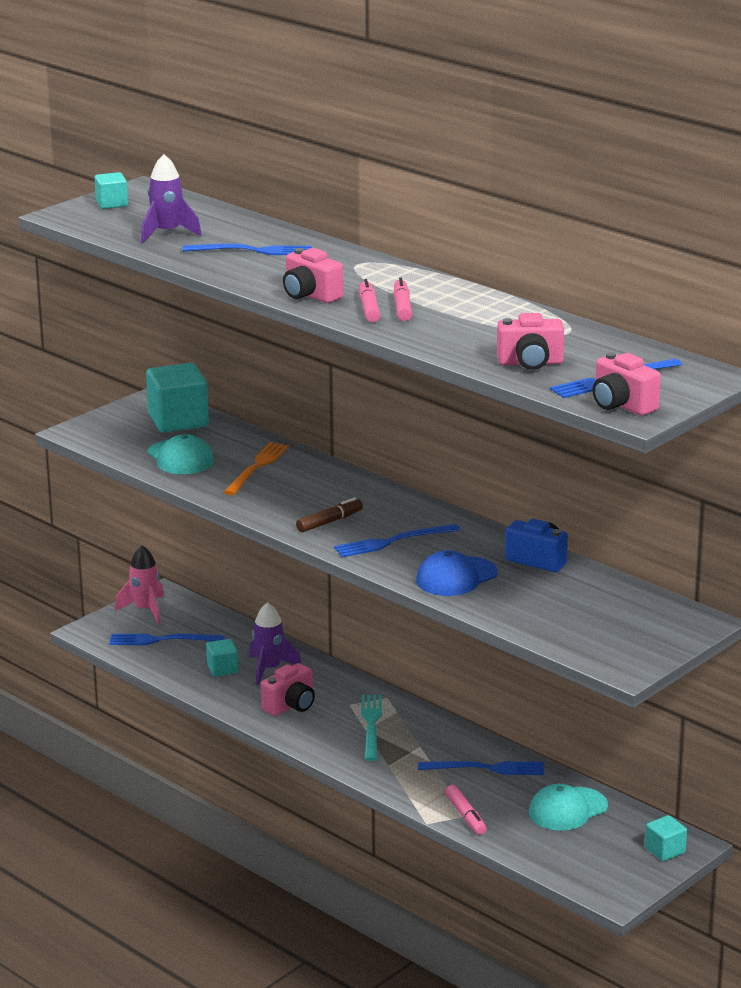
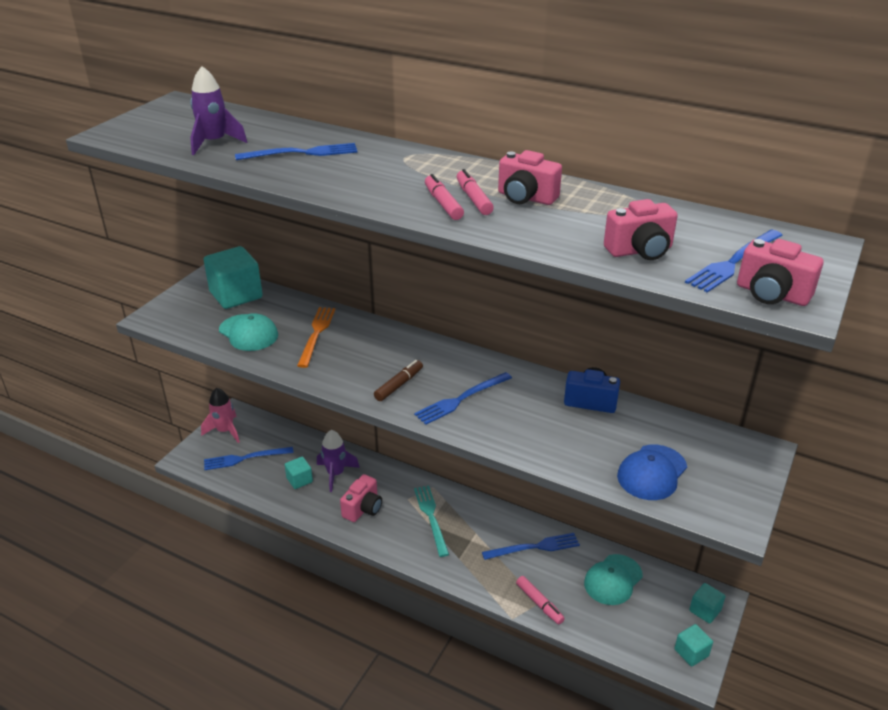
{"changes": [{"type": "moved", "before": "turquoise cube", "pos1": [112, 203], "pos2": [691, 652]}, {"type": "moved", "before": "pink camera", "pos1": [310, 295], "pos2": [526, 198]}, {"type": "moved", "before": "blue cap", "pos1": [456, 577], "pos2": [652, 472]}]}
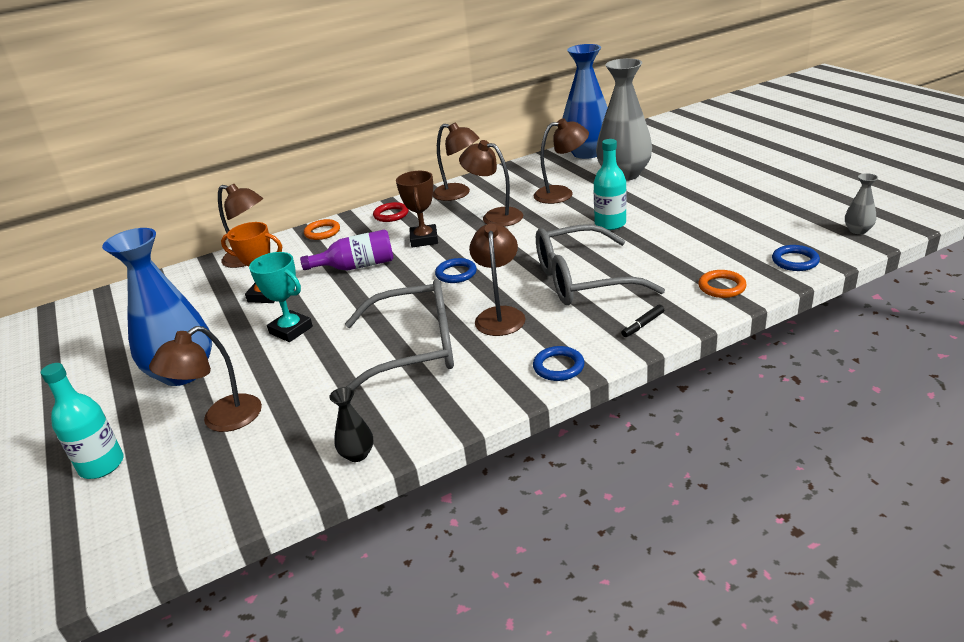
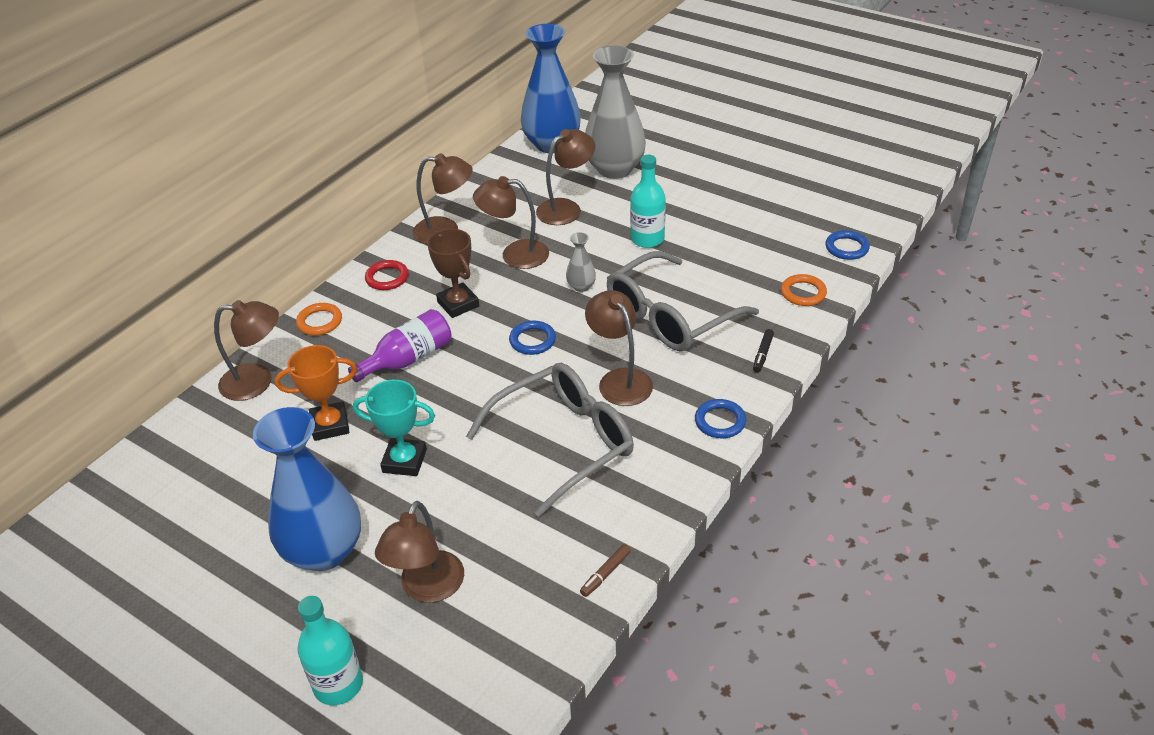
{"changes": [{"type": "replaced", "before": "black vase", "after": "brown marker", "pos1": [357, 454], "pos2": [605, 574]}, {"type": "moved", "before": "grey vase", "pos1": [858, 230], "pos2": [581, 286]}]}
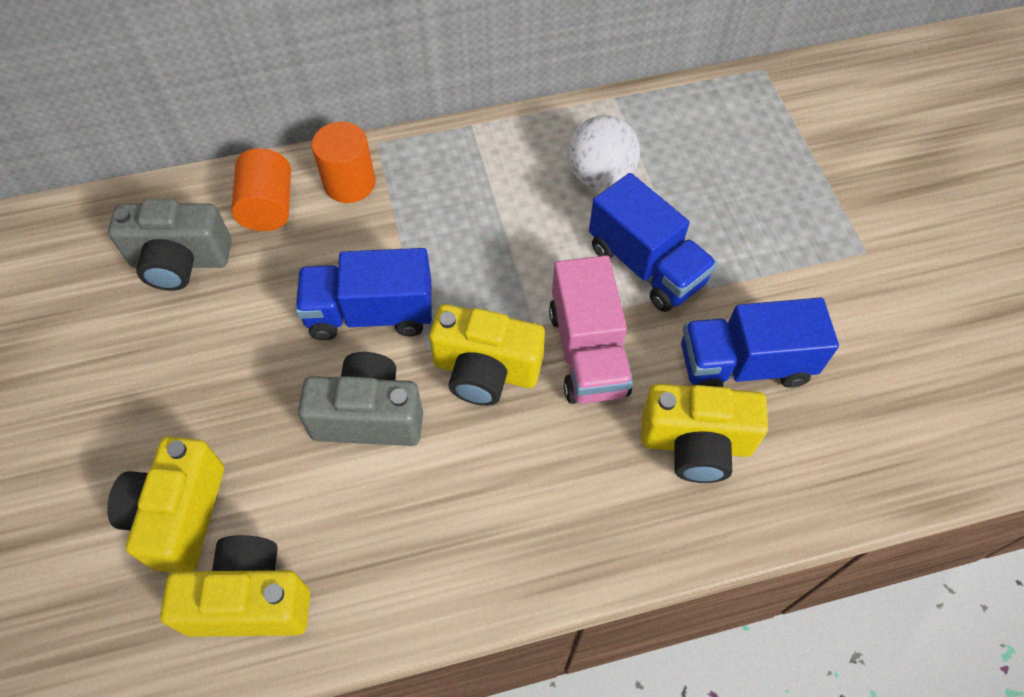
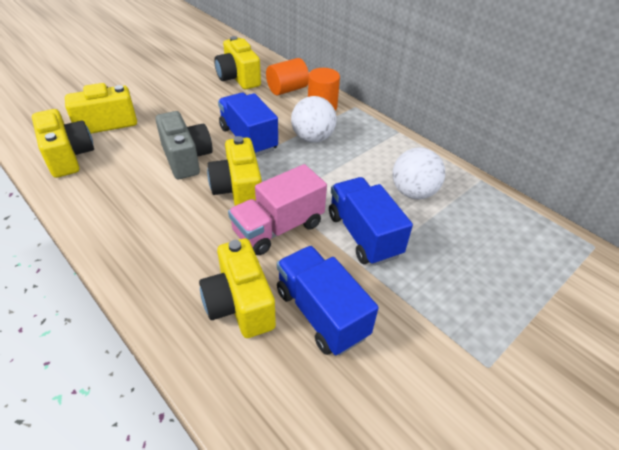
{"changes": [{"type": "recoloured", "before": "grey camera", "after": "yellow camera", "pos1": [180, 261], "pos2": [238, 78]}, {"type": "turned", "before": "blue truck", "pos1": [646, 265], "pos2": [363, 235], "turn": 135}, {"type": "added", "after": "white ball", "pos2": [312, 138]}]}
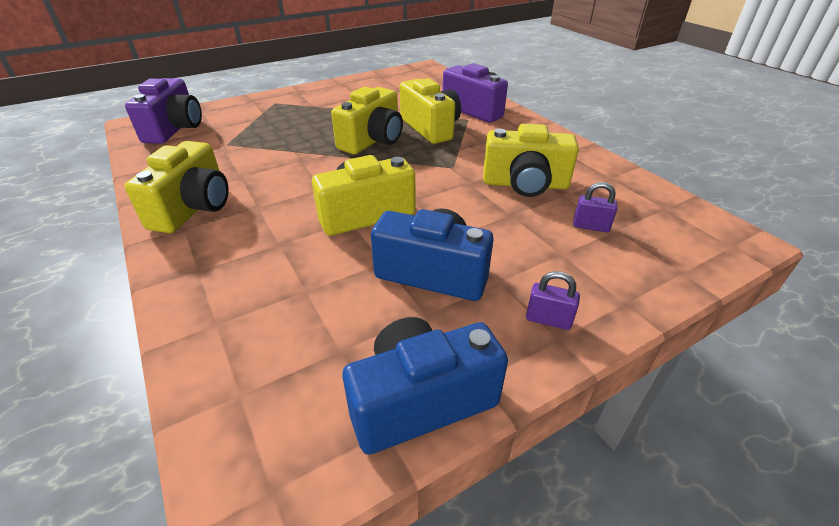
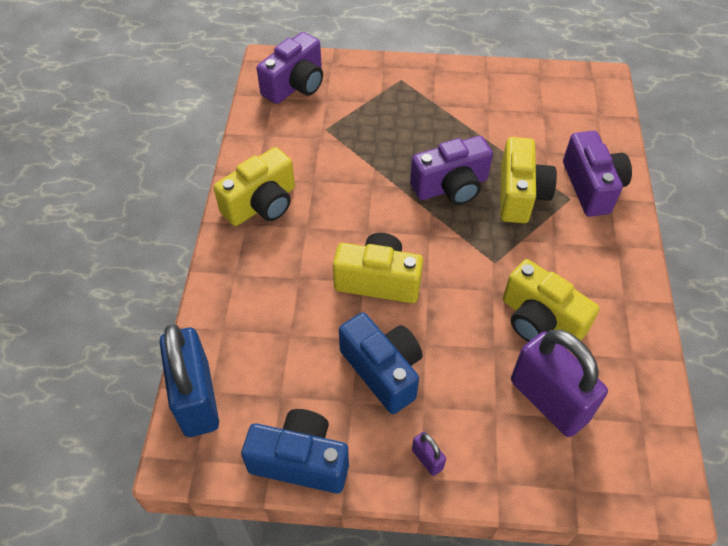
{"changes": [{"type": "recoloured", "before": "yellow camera", "after": "purple camera", "pos1": [372, 140], "pos2": [451, 187]}, {"type": "resized", "before": "purple padlock", "pos1": [590, 226], "pos2": [548, 400], "scale": 2.43}, {"type": "added", "after": "blue padlock", "pos2": [196, 398]}]}
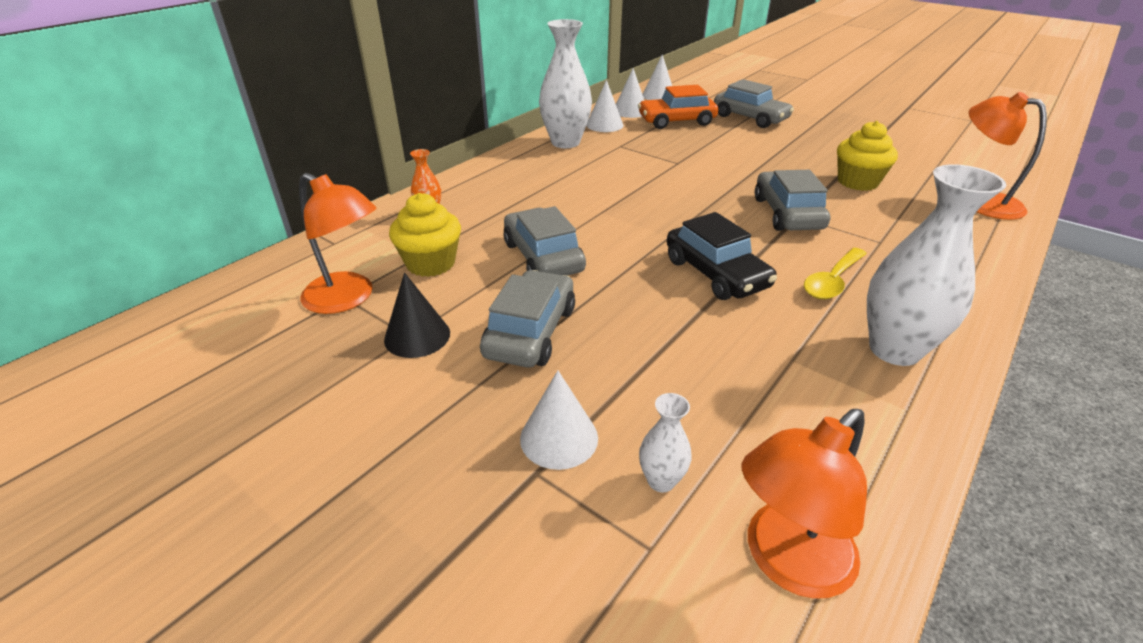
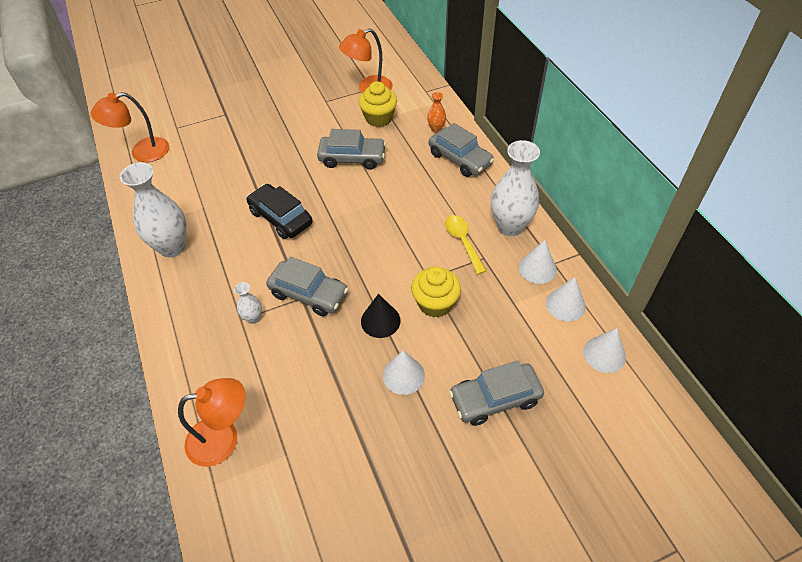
{"changes": [{"type": "moved", "before": "black cone", "pos1": [417, 336], "pos2": [380, 321]}, {"type": "moved", "before": "grey car", "pos1": [530, 331], "pos2": [460, 159]}, {"type": "moved", "before": "white cone", "pos1": [559, 438], "pos2": [403, 375]}, {"type": "removed", "before": "orange car", "pos1": [676, 121]}, {"type": "moved", "before": "white vase", "pos1": [661, 480], "pos2": [253, 318]}, {"type": "turned", "before": "black car", "pos1": [716, 273], "pos2": [280, 218], "turn": 45}, {"type": "turned", "before": "orange lamp", "pos1": [787, 562], "pos2": [142, 152], "turn": -105}, {"type": "moved", "before": "yellow spoon", "pos1": [832, 281], "pos2": [463, 242]}, {"type": "moved", "before": "yellow cupcake", "pos1": [857, 182], "pos2": [435, 303]}]}
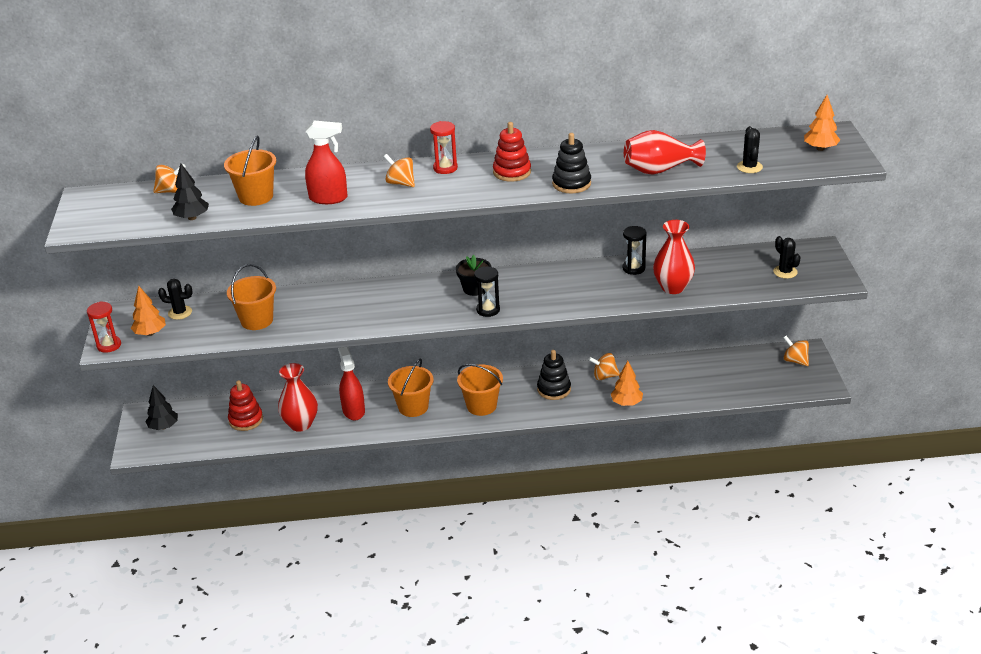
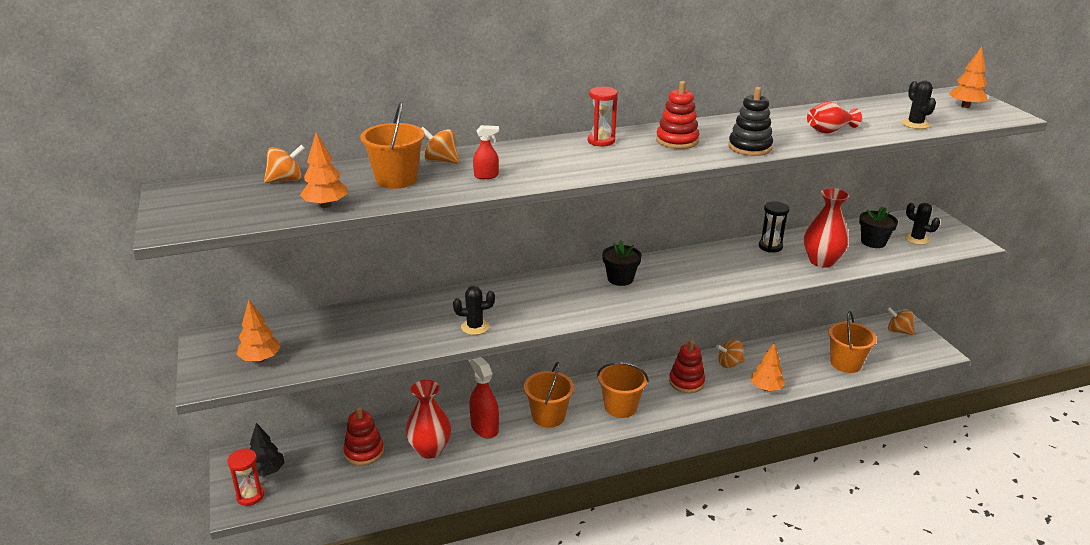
{"changes": [{"type": "moved", "before": "red hourglass", "pos1": [109, 345], "pos2": [250, 496]}, {"type": "moved", "before": "black cactus", "pos1": [180, 312], "pos2": [475, 327]}, {"type": "recoloured", "before": "black tree", "after": "orange tree", "pos1": [192, 218], "pos2": [326, 205]}, {"type": "moved", "before": "orange bucket", "pos1": [257, 320], "pos2": [845, 363]}, {"type": "resized", "before": "red spray bottle", "pos1": [329, 198], "pos2": [486, 176], "scale": 0.53}, {"type": "moved", "before": "orange spinning top", "pos1": [400, 183], "pos2": [440, 161]}, {"type": "removed", "before": "black hourglass", "pos1": [488, 310]}, {"type": "recoloured", "before": "black stacking toy", "after": "red stacking toy", "pos1": [554, 389], "pos2": [686, 382]}, {"type": "resized", "before": "red vase", "pos1": [659, 170], "pos2": [829, 131], "scale": 0.66}, {"type": "added", "after": "black flower pot", "pos2": [873, 242]}]}
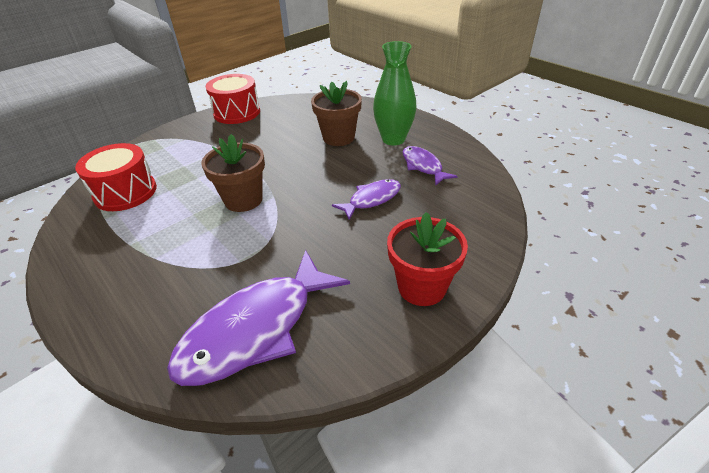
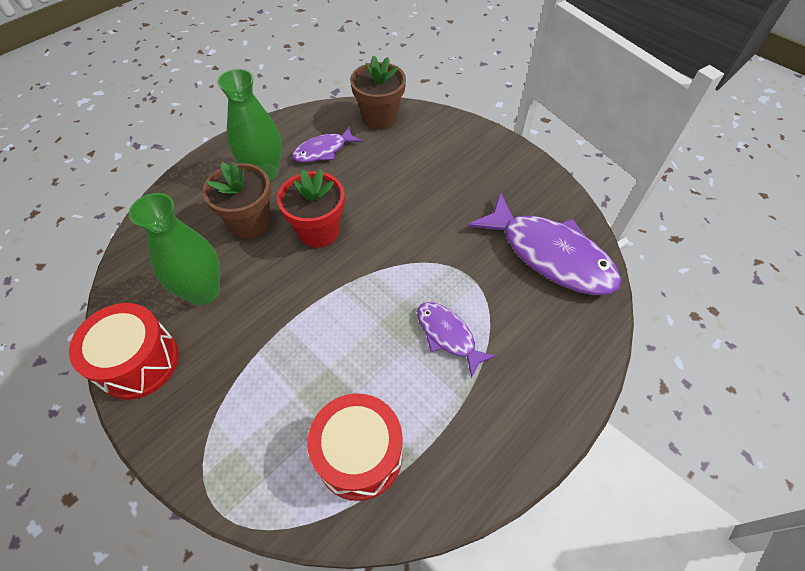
{"changes": [{"type": "moved", "before": "brown flower pot", "pos1": [243, 200], "pos2": [379, 118]}, {"type": "moved", "before": "purple fish", "pos1": [372, 199], "pos2": [448, 335]}, {"type": "moved", "before": "red flower pot", "pos1": [421, 287], "pos2": [318, 231]}, {"type": "added", "after": "green vase", "pos2": [203, 291]}]}
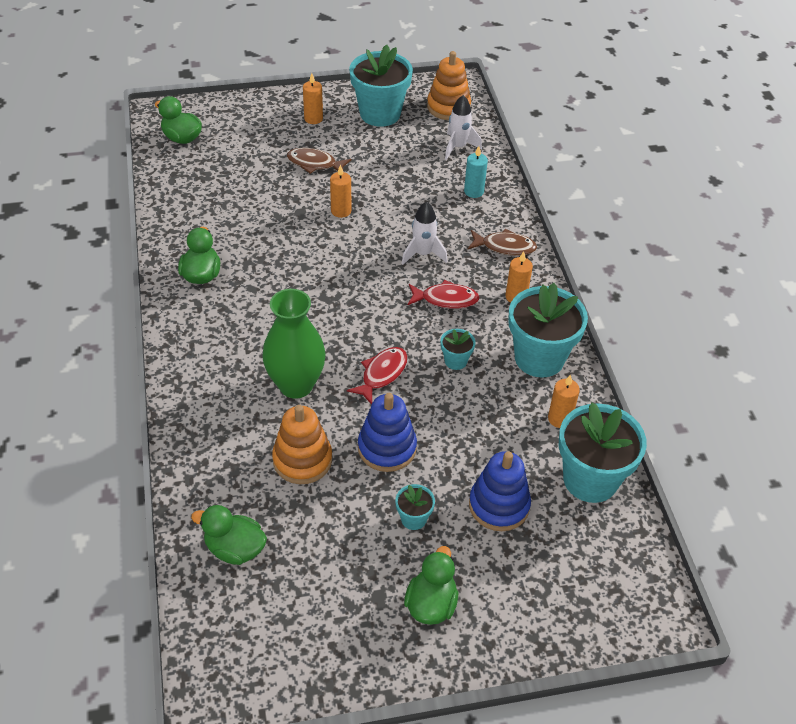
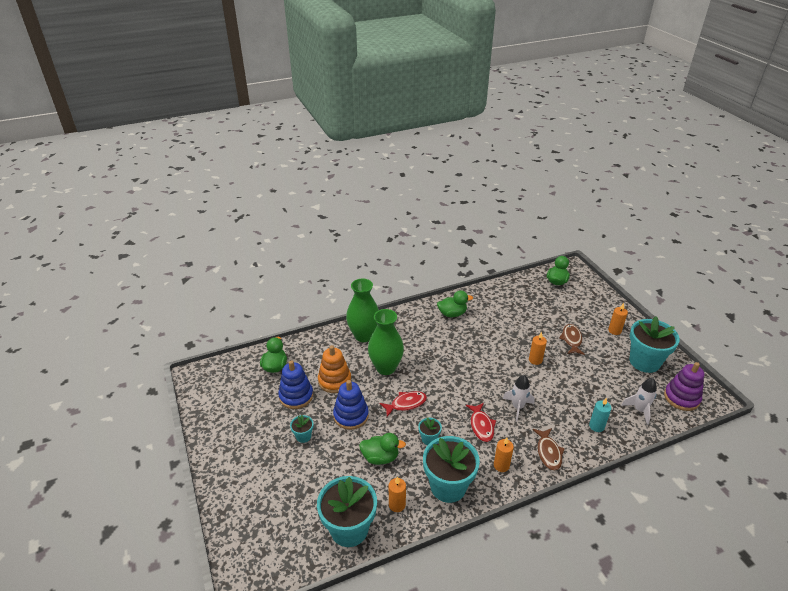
{"changes": [{"type": "turned", "before": "red fish", "pos1": [382, 374], "pos2": [406, 404], "turn": -45}, {"type": "moved", "before": "green duck", "pos1": [431, 604], "pos2": [380, 457]}, {"type": "recoloured", "before": "orange stacking toy", "after": "purple stacking toy", "pos1": [448, 107], "pos2": [681, 398]}, {"type": "moved", "before": "blue stacking toy", "pos1": [499, 505], "pos2": [296, 396]}, {"type": "added", "after": "green vase", "pos2": [364, 336]}]}
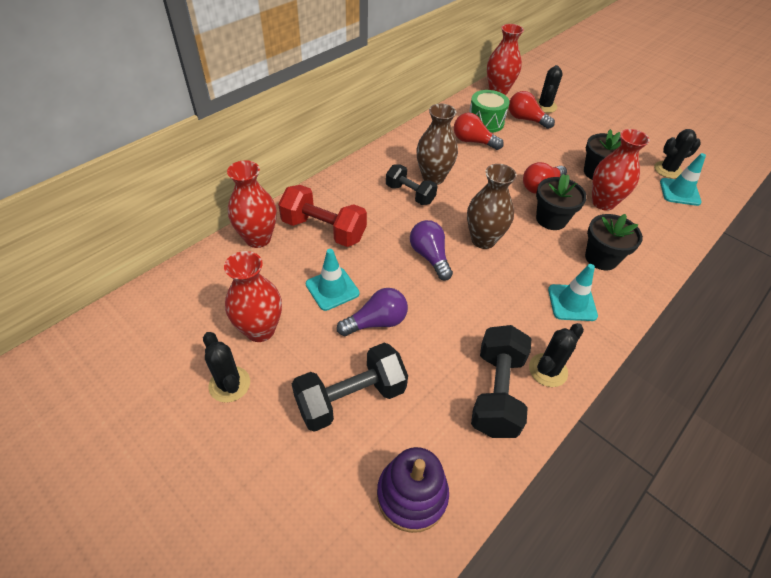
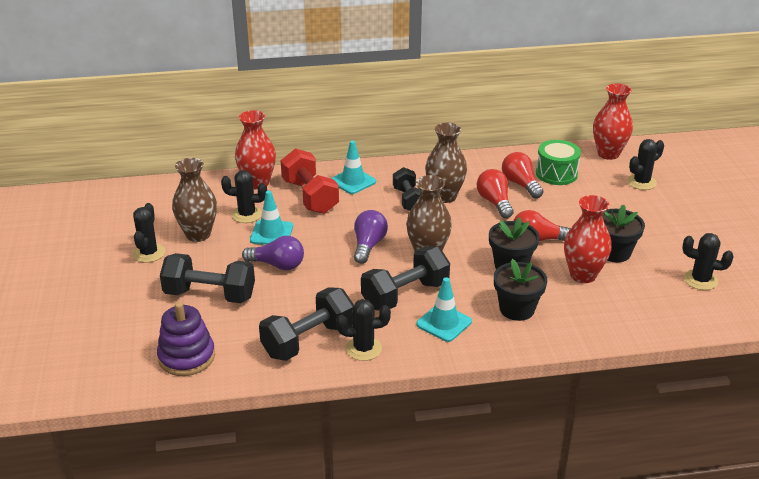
{"changes": [{"type": "recoloured", "before": "red vase", "after": "brown vase", "pos1": [260, 330], "pos2": [198, 234]}, {"type": "moved", "before": "red light bulb", "pos1": [526, 119], "pos2": [494, 202]}, {"type": "moved", "before": "turquoise traffic cone", "pos1": [679, 192], "pos2": [353, 181]}, {"type": "added", "after": "black cactus", "pos2": [247, 215]}, {"type": "added", "after": "black dumbbell", "pos2": [405, 295]}]}
